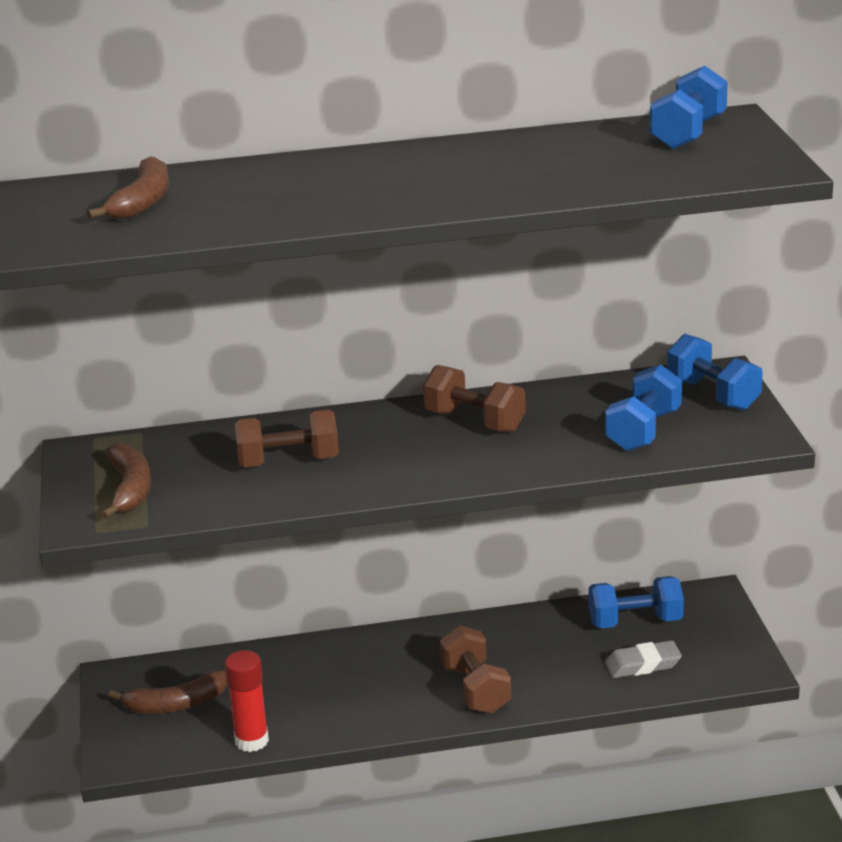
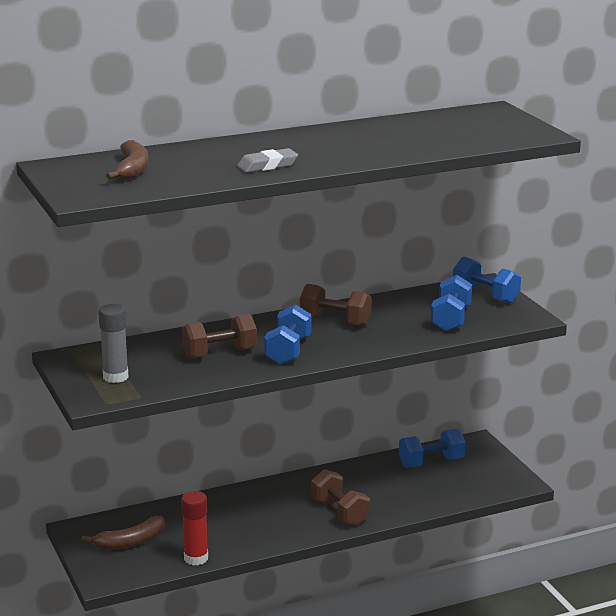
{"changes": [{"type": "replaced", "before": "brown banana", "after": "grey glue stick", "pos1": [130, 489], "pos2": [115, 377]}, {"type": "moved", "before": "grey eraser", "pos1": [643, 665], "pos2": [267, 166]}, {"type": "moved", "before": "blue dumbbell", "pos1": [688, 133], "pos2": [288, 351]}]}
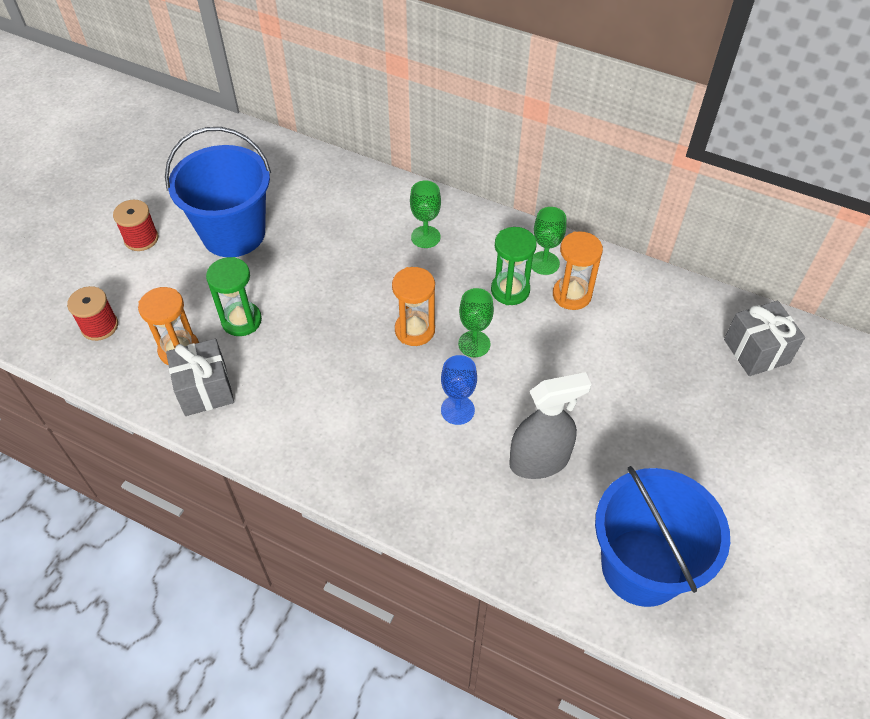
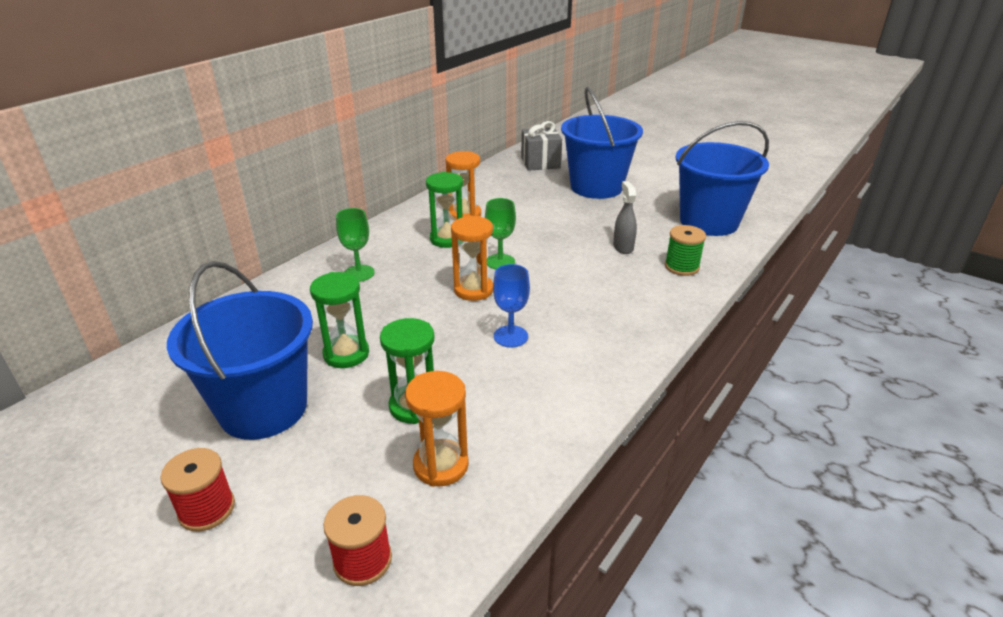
{"changes": [{"type": "removed", "before": "grey gift", "pos1": [205, 389]}, {"type": "moved", "before": "blue goblet", "pos1": [457, 410], "pos2": [510, 336]}, {"type": "resized", "before": "grey spray bottle", "pos1": [539, 461], "pos2": [623, 247], "scale": 0.6}, {"type": "removed", "before": "green goblet", "pos1": [544, 263]}, {"type": "added", "after": "green hourglass", "pos2": [346, 354]}, {"type": "added", "after": "blue bucket", "pos2": [596, 187]}, {"type": "added", "after": "green spool", "pos2": [681, 267]}]}
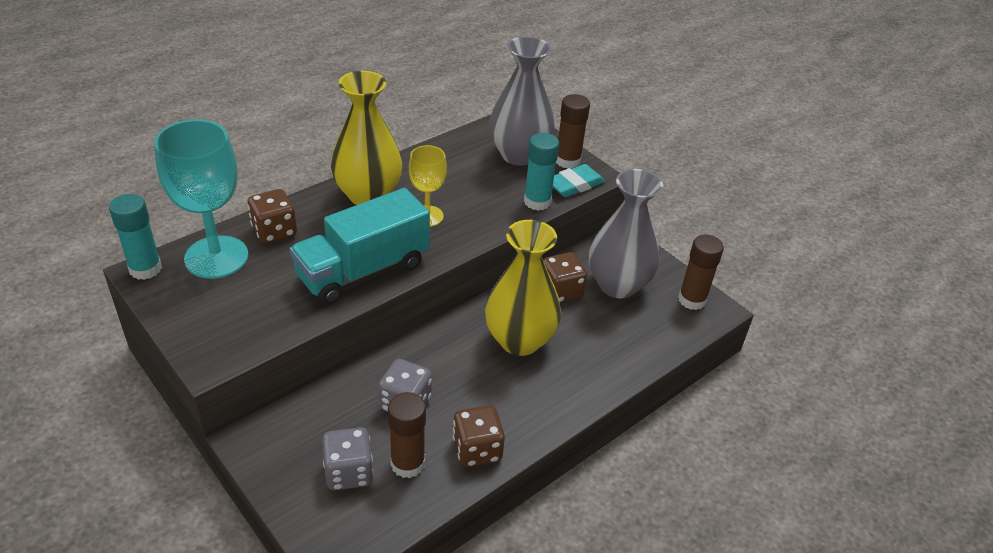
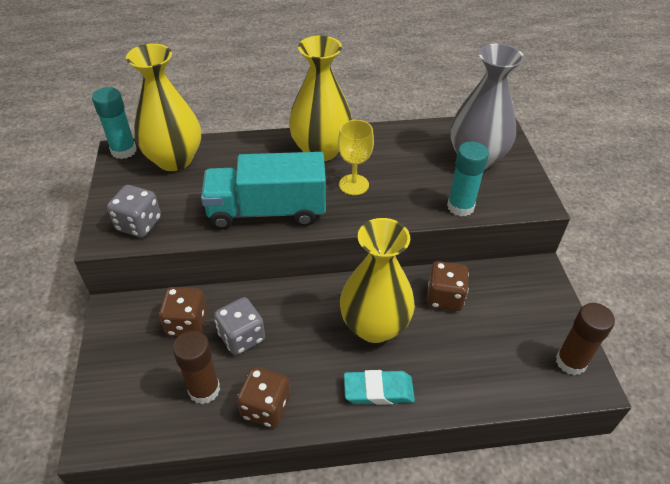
{"changes": [{"type": "replaced", "before": "turquoise goblet", "after": "yellow vase", "pos1": [216, 257], "pos2": [174, 159]}, {"type": "moved", "before": "brown dice", "pos1": [274, 231], "pos2": [187, 323]}, {"type": "moved", "before": "grey dice", "pos1": [349, 472], "pos2": [139, 224]}, {"type": "moved", "before": "turquoise eraser", "pos1": [574, 185], "pos2": [378, 390]}, {"type": "removed", "before": "brown glue stick", "pos1": [567, 161]}, {"type": "removed", "before": "grey vase", "pos1": [617, 285]}]}
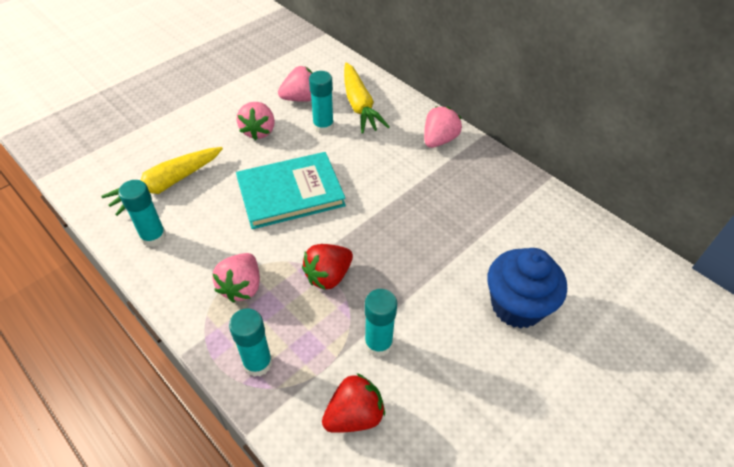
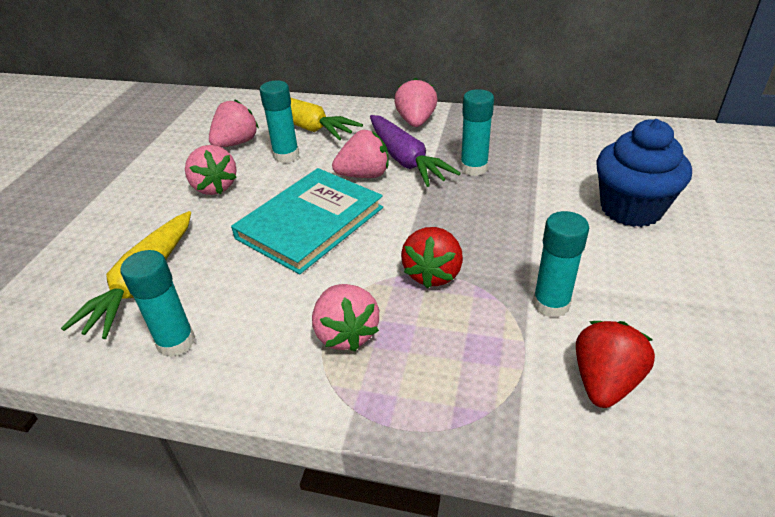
{"changes": [{"type": "moved", "before": "turquoise glue stick", "pos1": [258, 363], "pos2": [474, 168]}, {"type": "added", "after": "pink strawberry", "pos2": [364, 175]}, {"type": "added", "after": "purple carrot", "pos2": [405, 159]}]}
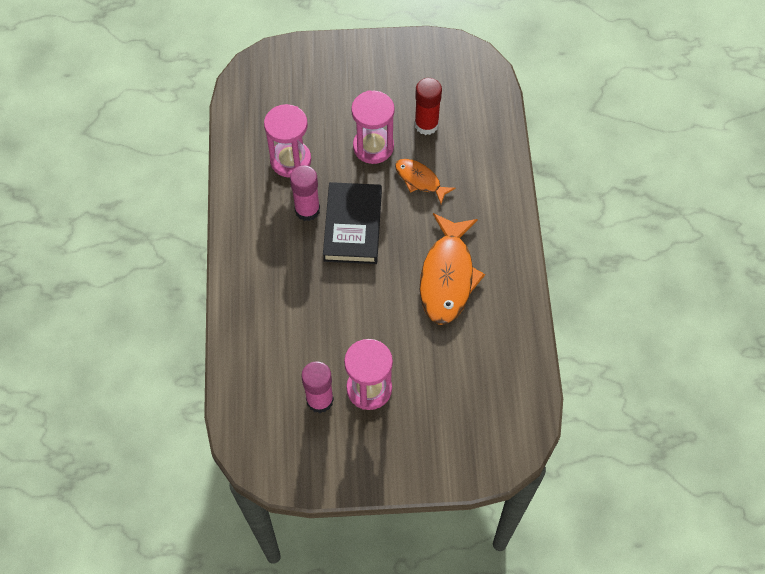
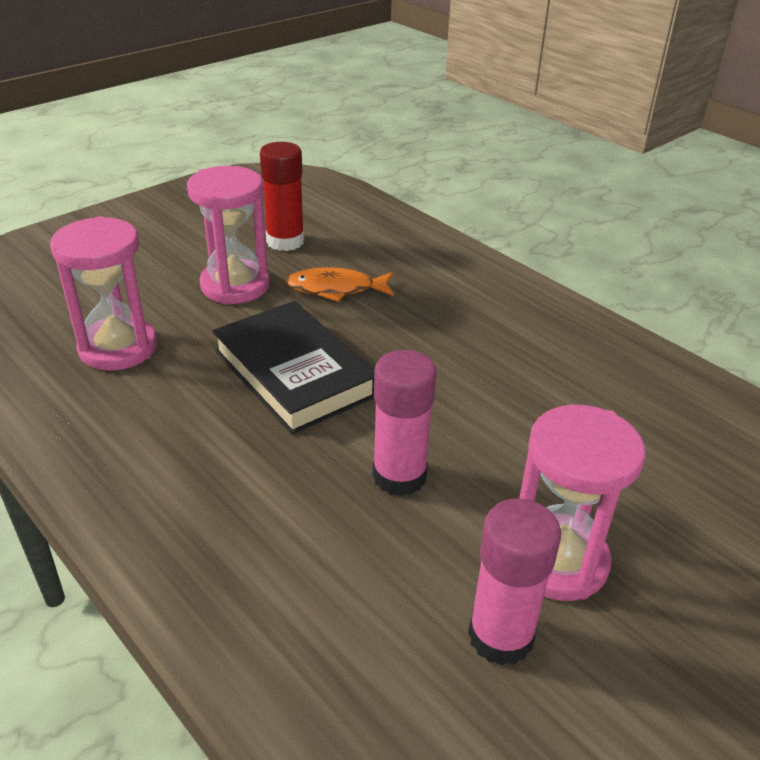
{"changes": [{"type": "moved", "before": "pink glue stick", "pos1": [307, 210], "pos2": [399, 476]}, {"type": "removed", "before": "orange fish", "pos1": [447, 276]}]}
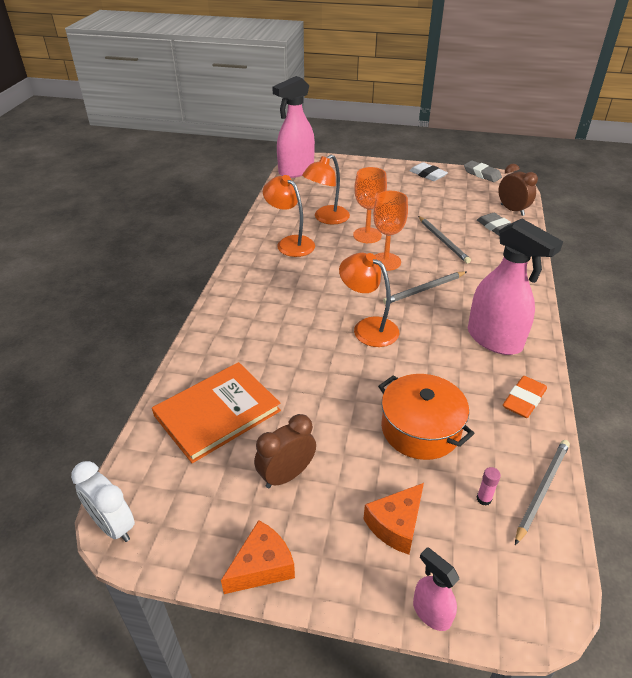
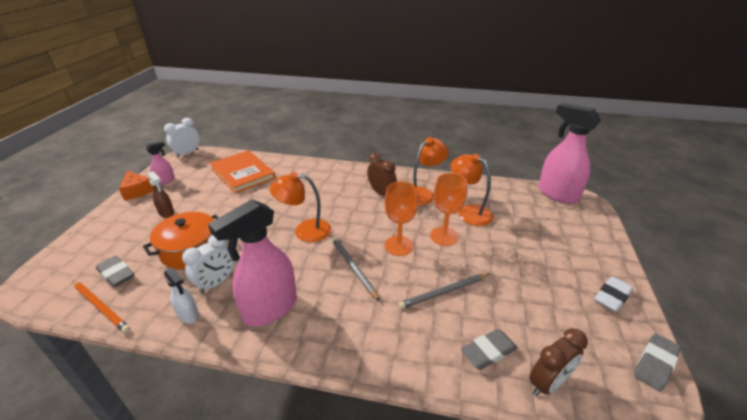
{"changes": [{"type": "moved", "before": "brown clock", "pos1": [286, 475], "pos2": [381, 193]}, {"type": "turned", "before": "orange lamp", "pos1": [368, 327], "pos2": [305, 231], "turn": -135}, {"type": "removed", "before": "orange cheese", "pos1": [396, 525]}, {"type": "moved", "before": "pink spray bottle", "pos1": [431, 612], "pos2": [165, 181]}, {"type": "replaced", "before": "pink glue stick", "after": "grey eraser", "pos1": [484, 499], "pos2": [116, 274]}, {"type": "replaced", "before": "orange eraser", "after": "white spray bottle", "pos1": [523, 400], "pos2": [188, 315]}, {"type": "recoloured", "before": "grey pencil", "after": "orange pencil", "pos1": [542, 489], "pos2": [101, 307]}, {"type": "added", "after": "brown spray bottle", "pos2": [166, 213]}, {"type": "added", "after": "white clock", "pos2": [216, 283]}]}
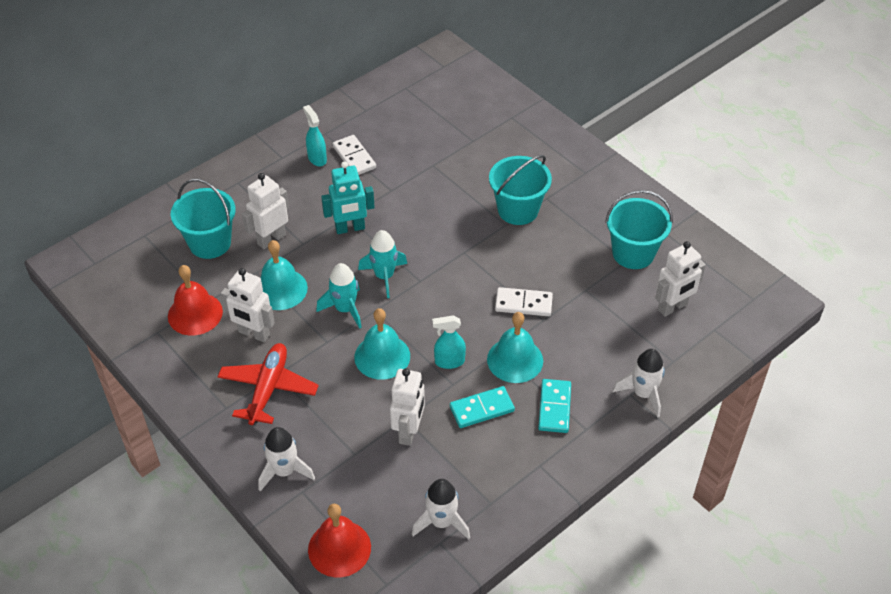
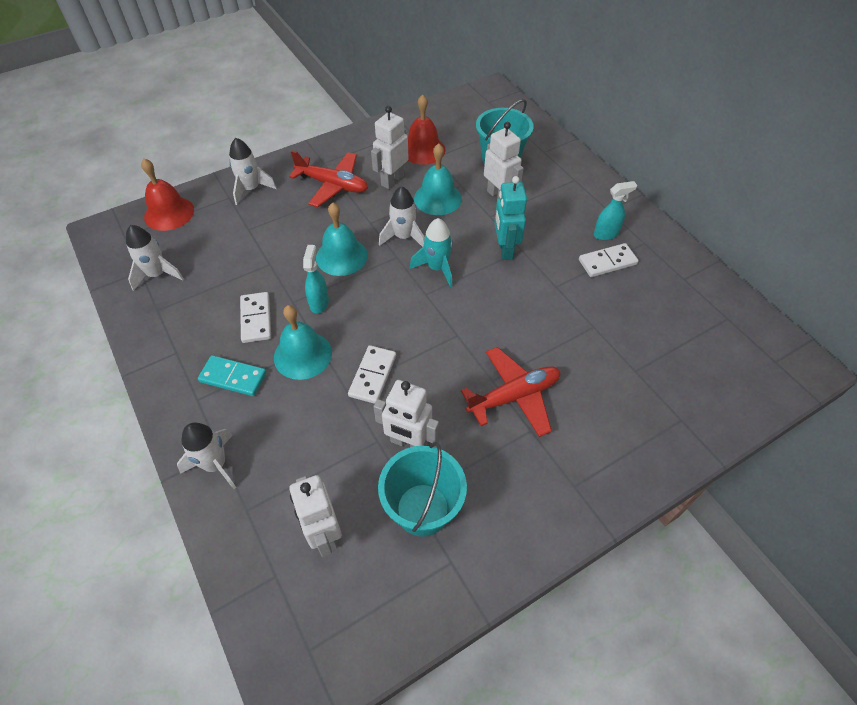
{"changes": [{"type": "recoloured", "before": "turquoise rocket", "after": "white rocket", "pos1": [345, 309], "pos2": [403, 237]}, {"type": "moved", "before": "white robot", "pos1": [409, 431], "pos2": [408, 443]}, {"type": "recoloured", "before": "turquoise domino", "after": "white domino", "pos1": [482, 409], "pos2": [256, 319]}, {"type": "replaced", "before": "turquoise bucket", "after": "red plane", "pos1": [518, 210], "pos2": [514, 396]}]}
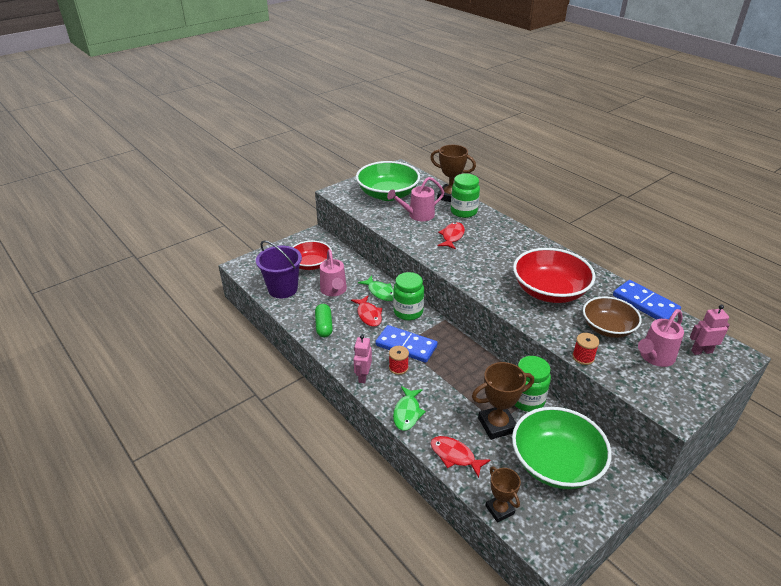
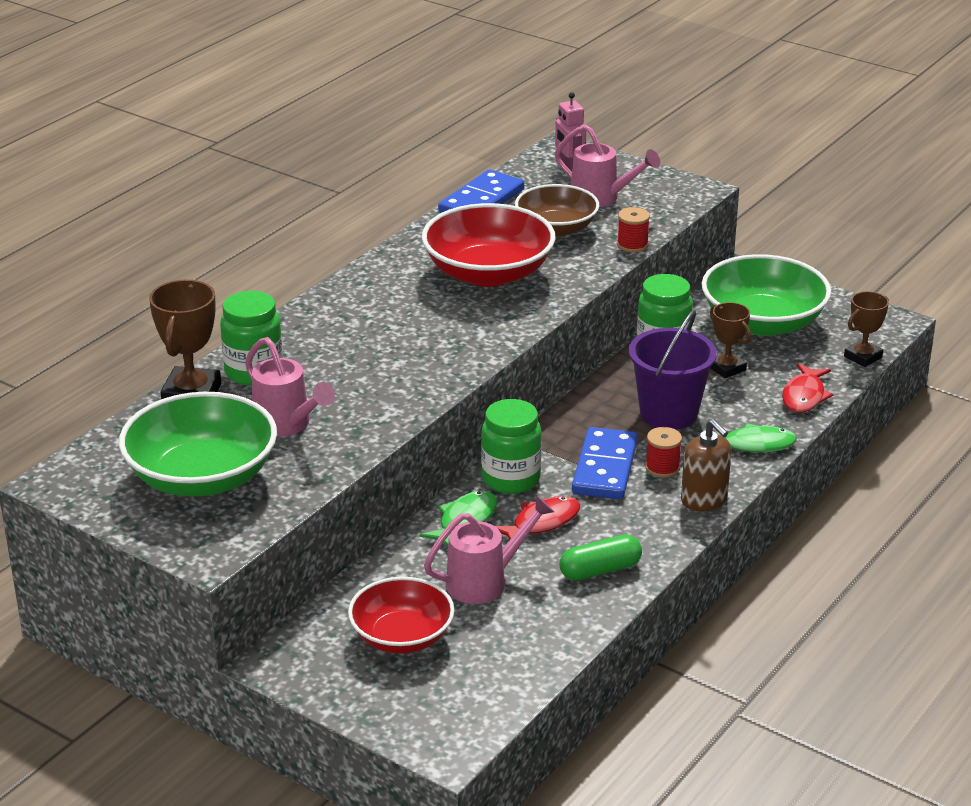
{"changes": [{"type": "moved", "before": "purple bucket", "pos1": [283, 289], "pos2": [668, 413]}, {"type": "replaced", "before": "pink robot", "after": "brown soap dispenser", "pos1": [363, 376], "pos2": [704, 500]}, {"type": "removed", "before": "red fish", "pos1": [452, 236]}, {"type": "resized", "before": "brown trophy", "pos1": [497, 425], "pos2": [726, 368], "scale": 0.64}]}
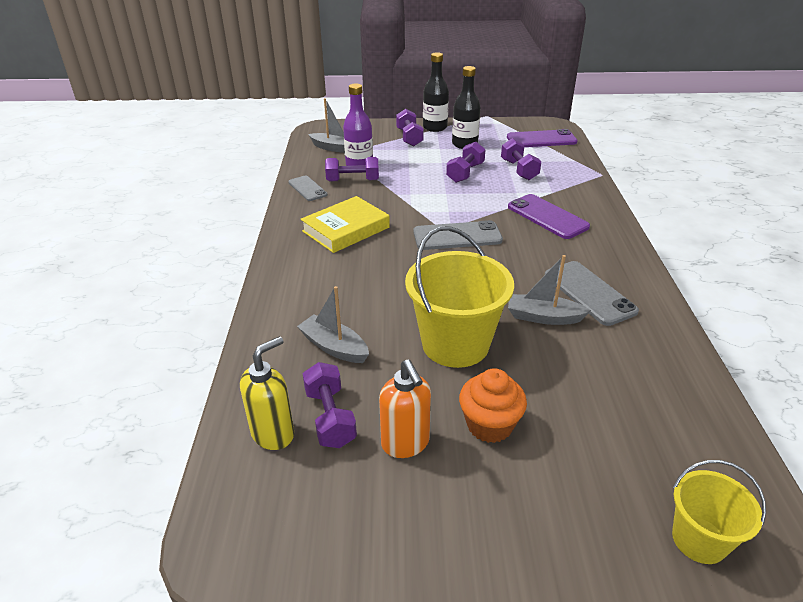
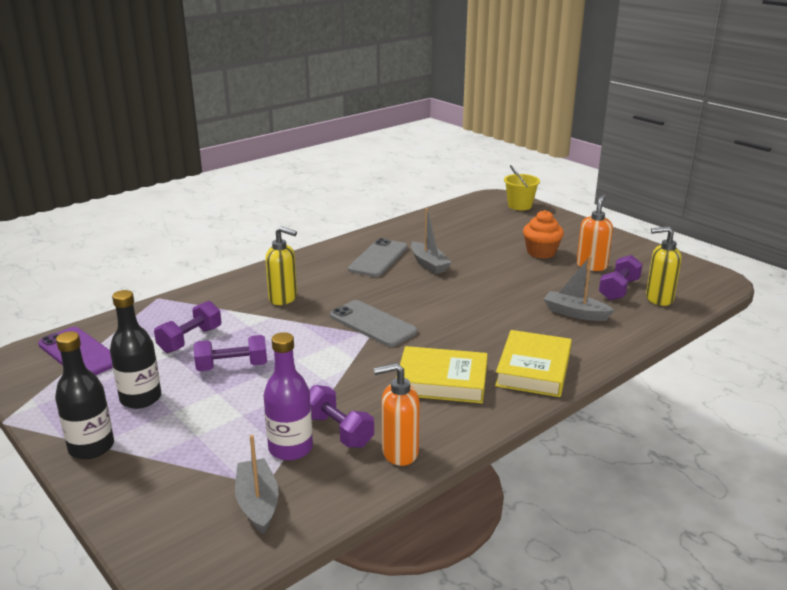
{"changes": [{"type": "replaced", "before": "grey phone", "after": "orange soap dispenser", "pos1": [307, 188], "pos2": [399, 453]}, {"type": "turned", "before": "grey boat", "pos1": [334, 347], "pos2": [575, 313], "turn": 120}, {"type": "removed", "before": "purple dumbbell", "pos1": [409, 137]}, {"type": "removed", "before": "yellow bucket", "pos1": [455, 344]}, {"type": "replaced", "before": "purple phone", "after": "yellow soap dispenser", "pos1": [547, 217], "pos2": [283, 298]}, {"type": "added", "after": "yellow book", "pos2": [533, 369]}]}
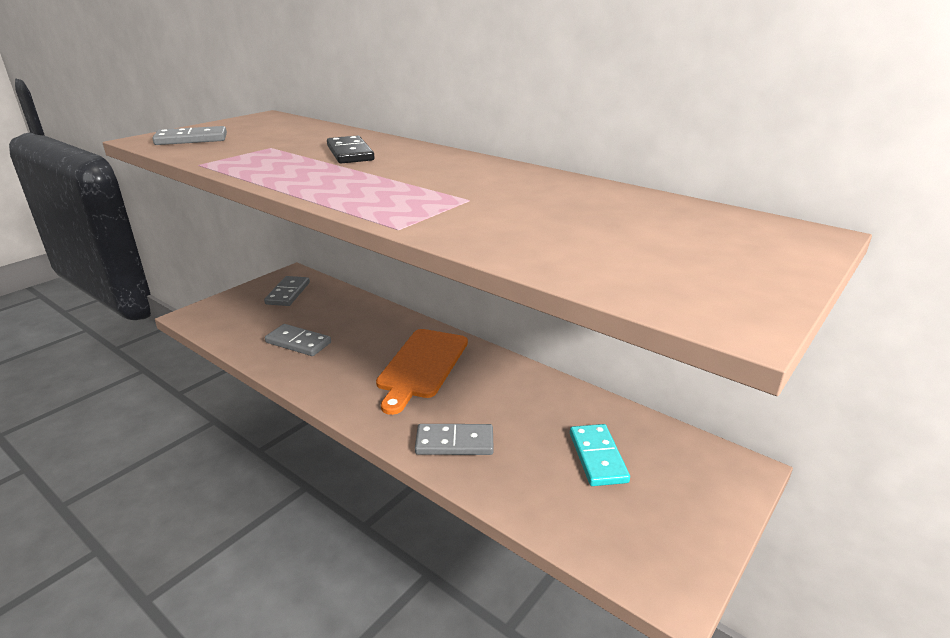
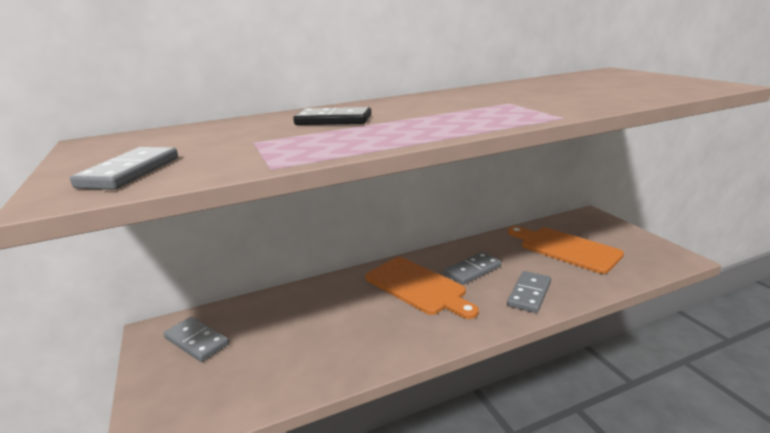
{"changes": [{"type": "moved", "before": "grey domino", "pos1": [298, 342], "pos2": [472, 270]}, {"type": "replaced", "before": "turquoise domino", "after": "orange cutting board", "pos1": [597, 457], "pos2": [565, 248]}]}
